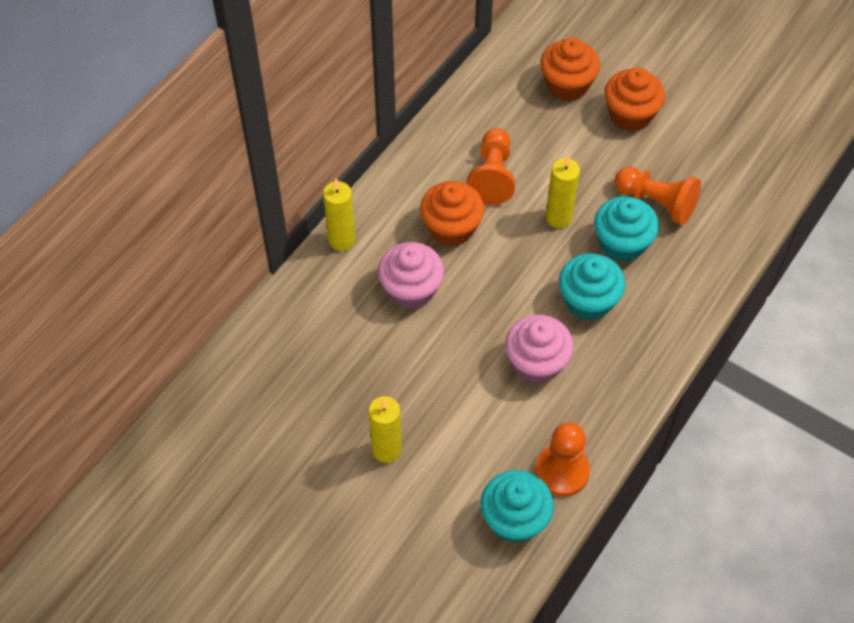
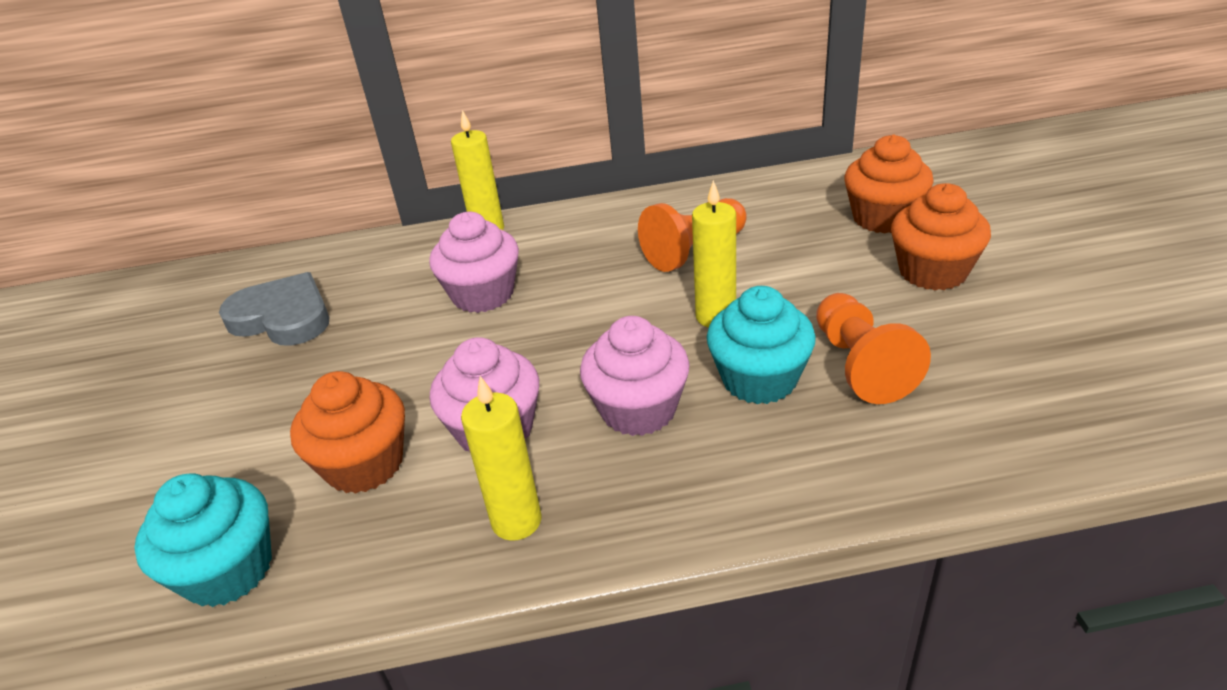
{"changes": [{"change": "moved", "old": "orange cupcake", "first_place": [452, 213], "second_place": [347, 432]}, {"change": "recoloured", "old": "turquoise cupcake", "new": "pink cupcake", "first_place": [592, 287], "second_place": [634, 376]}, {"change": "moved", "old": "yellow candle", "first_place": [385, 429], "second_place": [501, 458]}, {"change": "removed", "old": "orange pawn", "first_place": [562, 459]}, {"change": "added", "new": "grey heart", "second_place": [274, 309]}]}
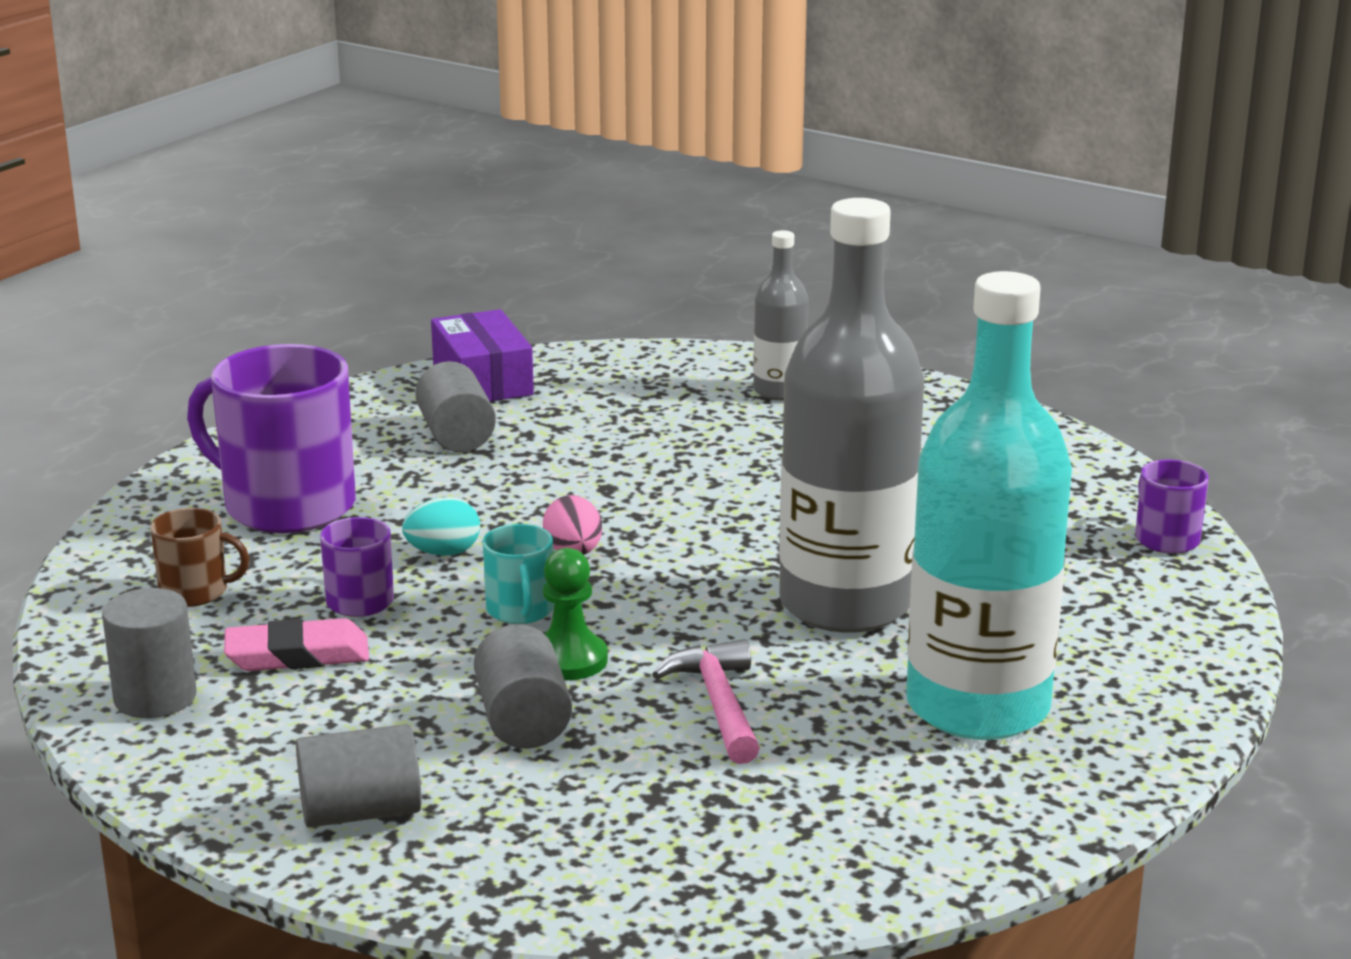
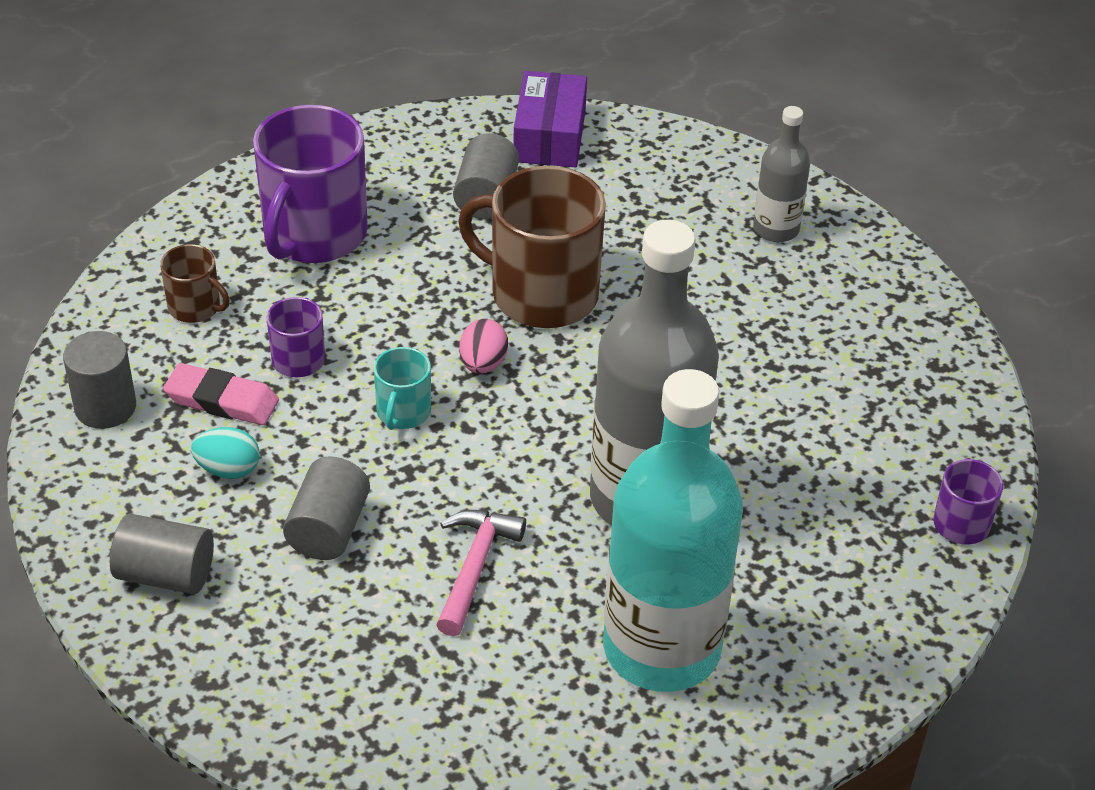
{"changes": [{"change": "turned", "old": "purple mug", "first_place": [271, 438], "second_place": [310, 184], "degrees": -120}, {"change": "moved", "old": "turquoise egg", "first_place": [441, 526], "second_place": [225, 453]}, {"change": "removed", "old": "green pawn", "first_place": [575, 614]}, {"change": "added", "new": "brown mug", "second_place": [532, 247]}]}
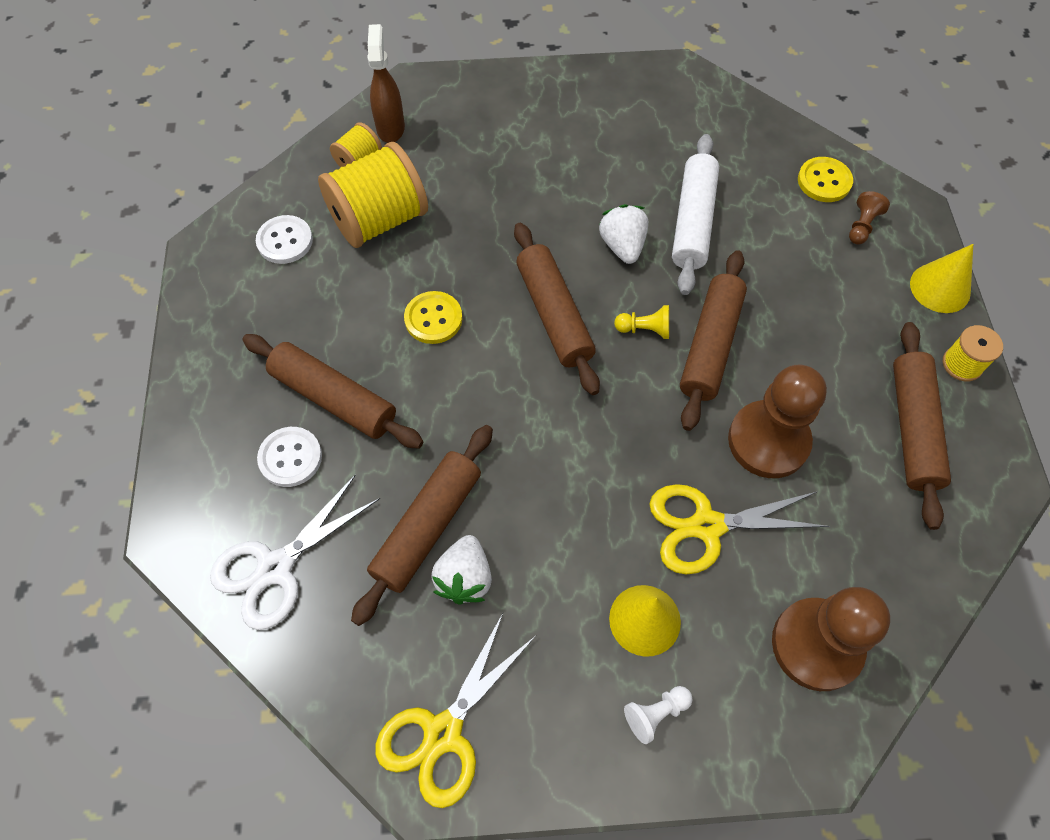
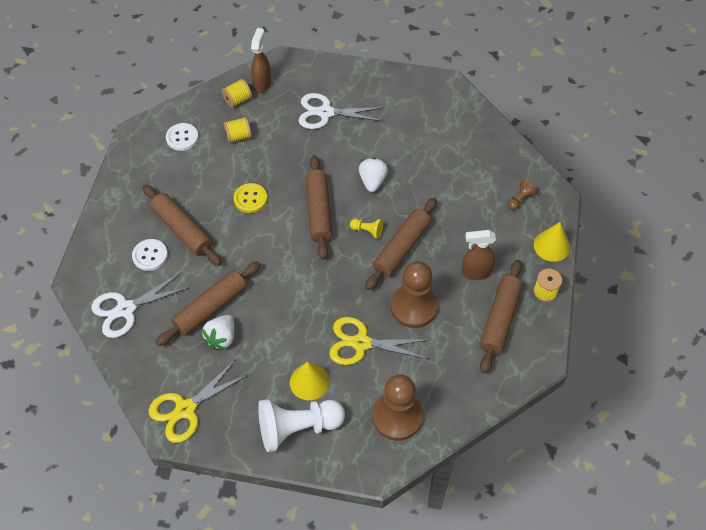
{"changes": [{"change": "removed", "old": "white rolling pin", "first_place": [695, 214]}, {"change": "resized", "old": "yellow spool", "first_place": [373, 195], "second_place": [237, 130], "factor": 0.49}, {"change": "removed", "old": "yellow button", "first_place": [825, 179]}, {"change": "resized", "old": "white pawn", "first_place": [658, 715], "second_place": [301, 425], "factor": 2.28}, {"change": "added", "new": "white scissors", "second_place": [341, 111]}, {"change": "added", "new": "brown spray bottle", "second_place": [479, 255]}]}
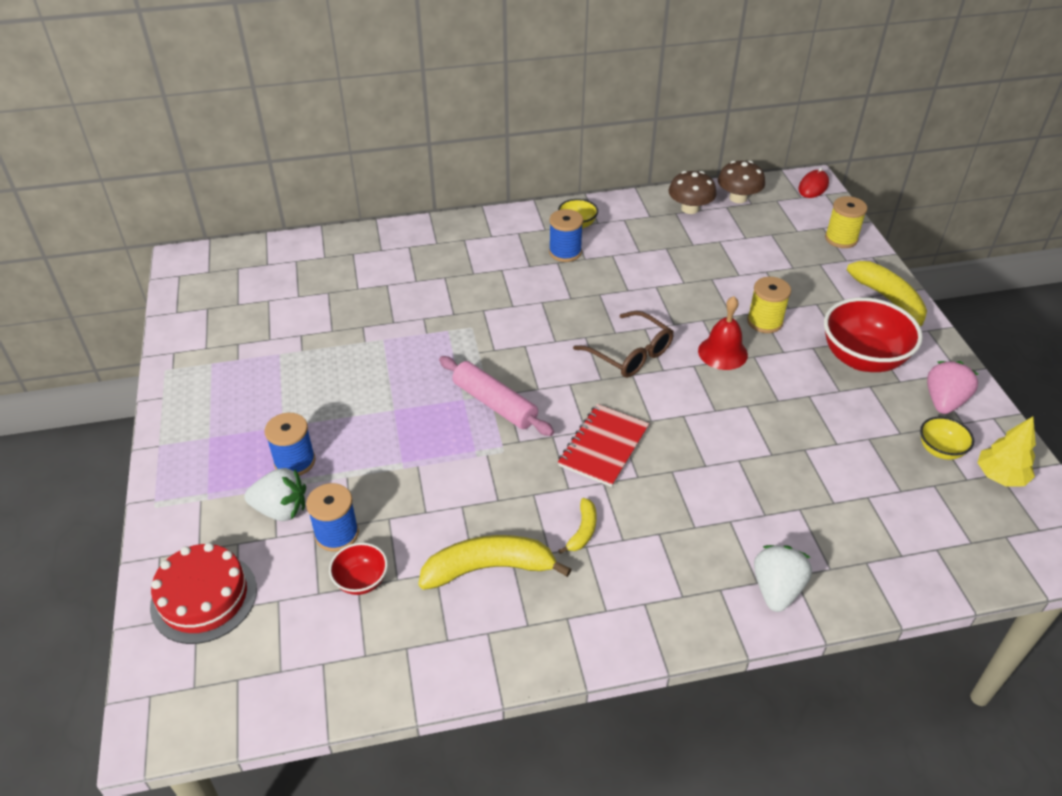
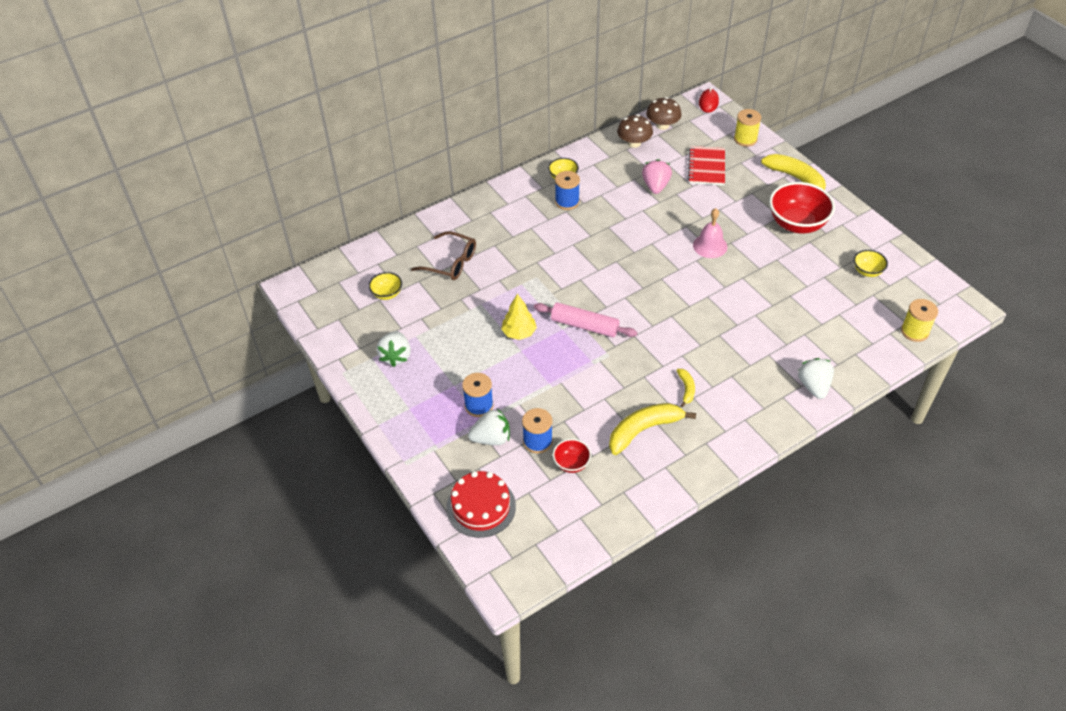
{"changes": [{"change": "moved", "old": "yellow spool", "first_place": [769, 305], "second_place": [919, 320]}, {"change": "recoloured", "old": "red bell", "new": "pink bell", "first_place": [723, 333], "second_place": [710, 233]}, {"change": "moved", "old": "brown glasses", "first_place": [623, 344], "second_place": [443, 255]}, {"change": "moved", "old": "pink strawberry", "first_place": [952, 387], "second_place": [657, 176]}, {"change": "moved", "old": "red notebook", "first_place": [603, 445], "second_place": [706, 165]}, {"change": "moved", "old": "yellow tree", "first_place": [1007, 451], "second_place": [519, 317]}, {"change": "added", "new": "yellow bowl", "second_place": [385, 286]}, {"change": "added", "new": "white strawberry", "second_place": [393, 349]}]}
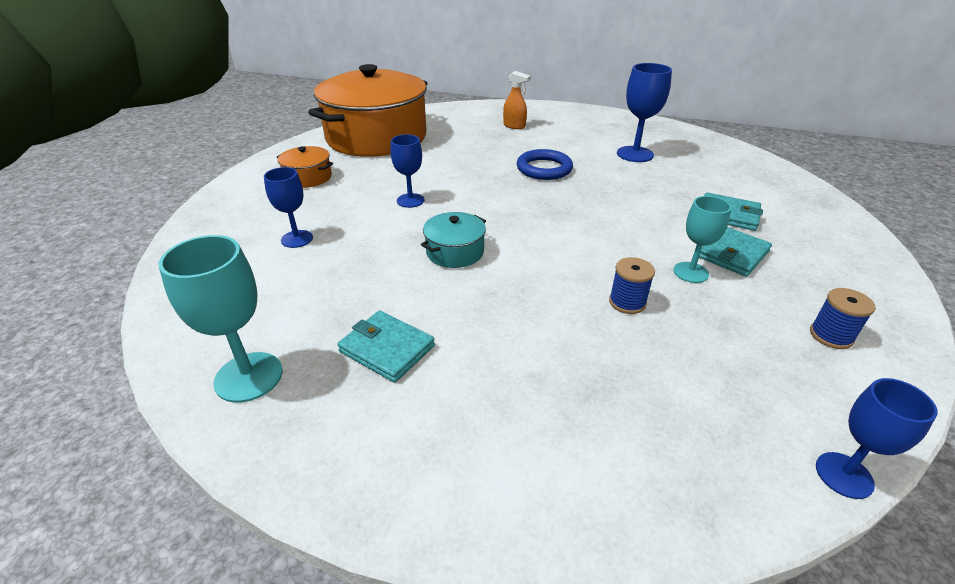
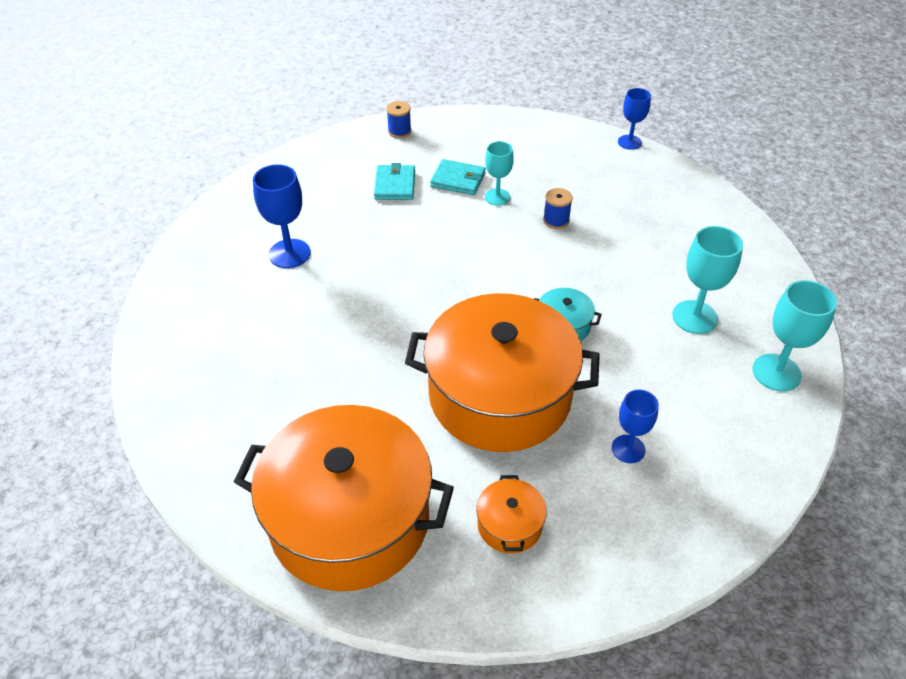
{"changes": [{"change": "removed", "old": "orange spray bottle", "first_place": [517, 100]}, {"change": "replaced", "old": "blue goblet", "new": "orange pot", "first_place": [408, 171], "second_place": [502, 372]}, {"change": "removed", "old": "blue ring", "first_place": [545, 164]}, {"change": "moved", "old": "blue spool", "first_place": [843, 318], "second_place": [398, 119]}, {"change": "replaced", "old": "turquoise wallet", "new": "turquoise goblet", "first_place": [386, 346], "second_place": [707, 280]}]}
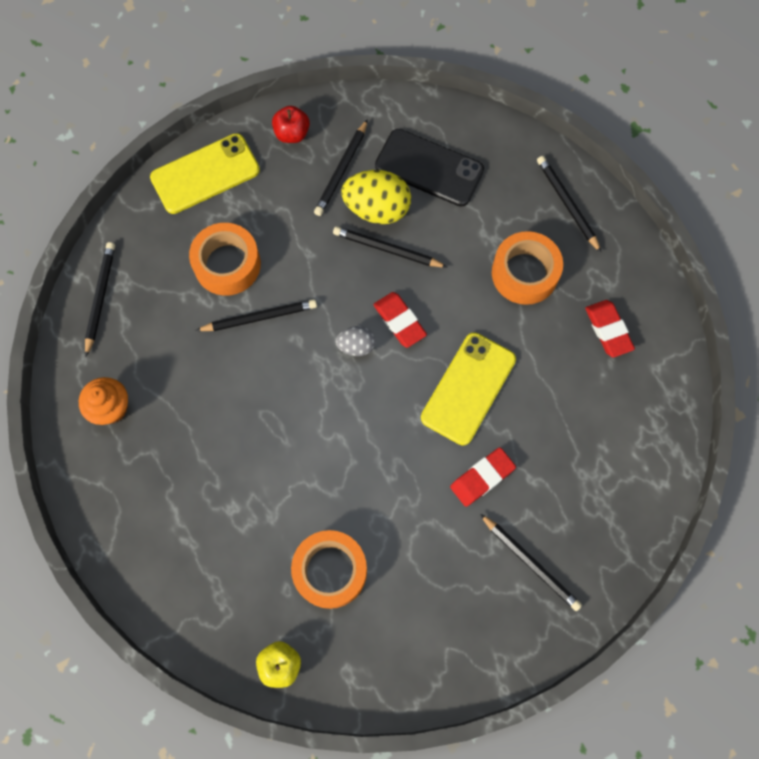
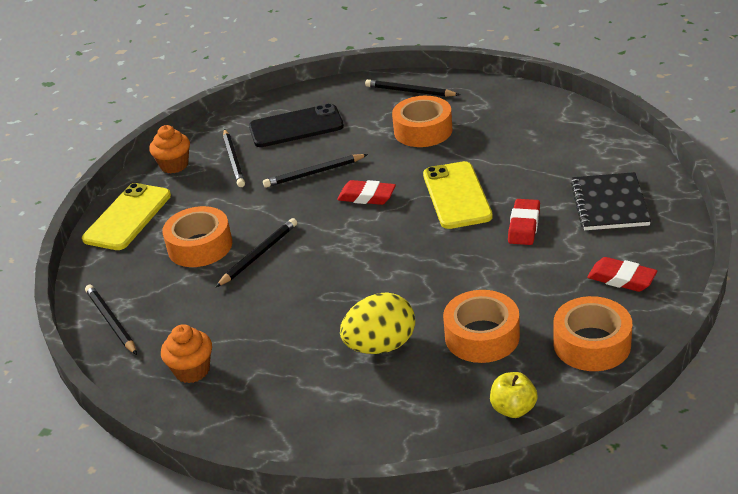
{"changes": [{"change": "replaced", "old": "red apple", "new": "orange cupcake", "first_place": [291, 124], "second_place": [169, 149]}, {"change": "moved", "old": "yellow egg", "first_place": [376, 197], "second_place": [377, 323]}, {"change": "moved", "old": "red eraser", "first_place": [610, 328], "second_place": [622, 274]}, {"change": "removed", "old": "grey egg", "first_place": [355, 341]}, {"change": "removed", "old": "black pencil", "first_place": [531, 562]}, {"change": "added", "new": "black notebook", "second_place": [611, 201]}, {"change": "added", "new": "orange tape", "second_place": [592, 333]}]}
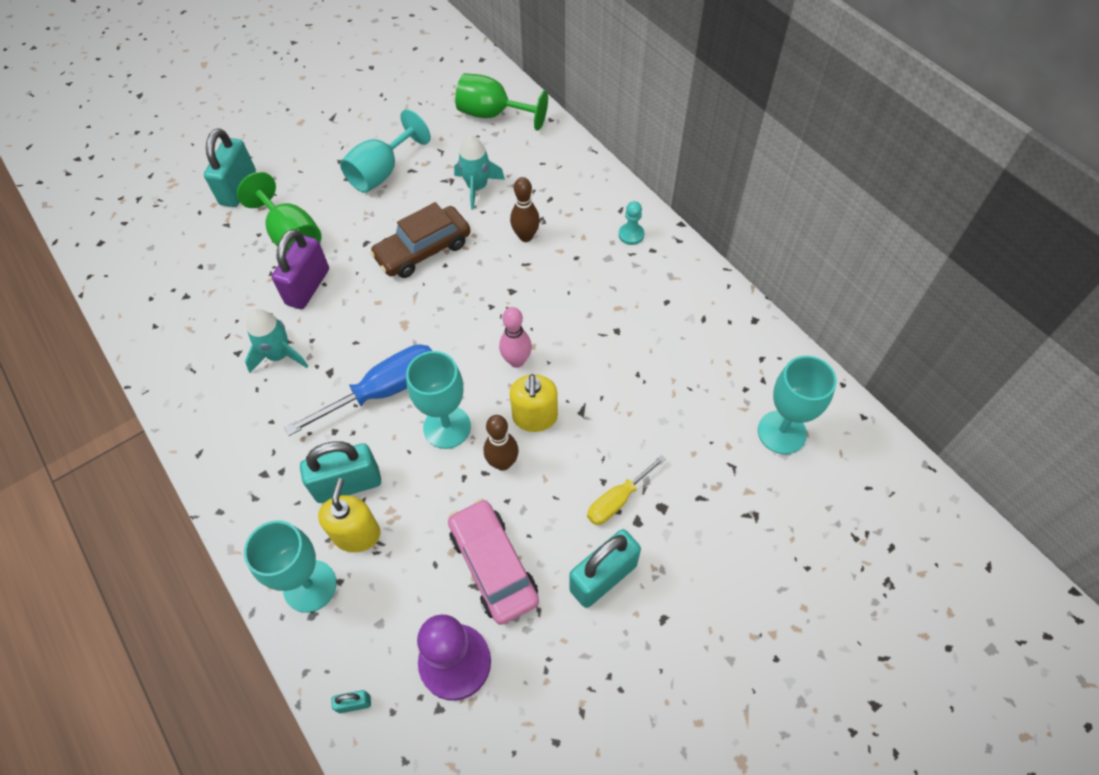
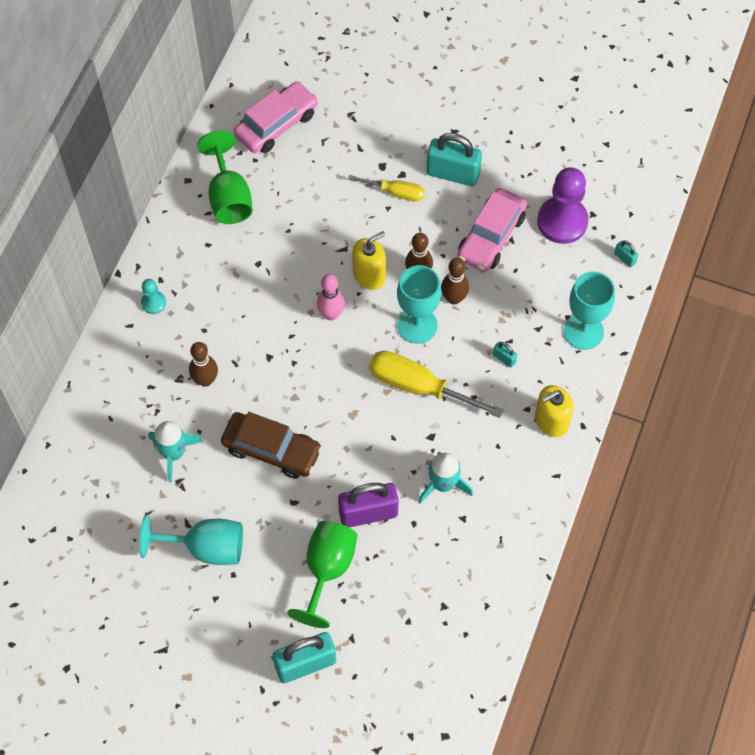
{"changes": [{"change": "moved", "old": "green goblet", "first_place": [501, 102], "second_place": [225, 177]}, {"change": "recoloured", "old": "blue screwdriver", "new": "yellow screwdriver", "first_place": [358, 390], "second_place": [436, 384]}, {"change": "replaced", "old": "turquoise goblet", "new": "pink car", "first_place": [797, 405], "second_place": [276, 117]}, {"change": "resized", "old": "turquoise padlock", "first_place": [340, 472], "second_place": [505, 354], "factor": 0.44}, {"change": "moved", "old": "yellow soap dispenser", "first_place": [349, 515], "second_place": [554, 411]}, {"change": "added", "new": "brown bowling pin", "second_place": [455, 281]}]}
